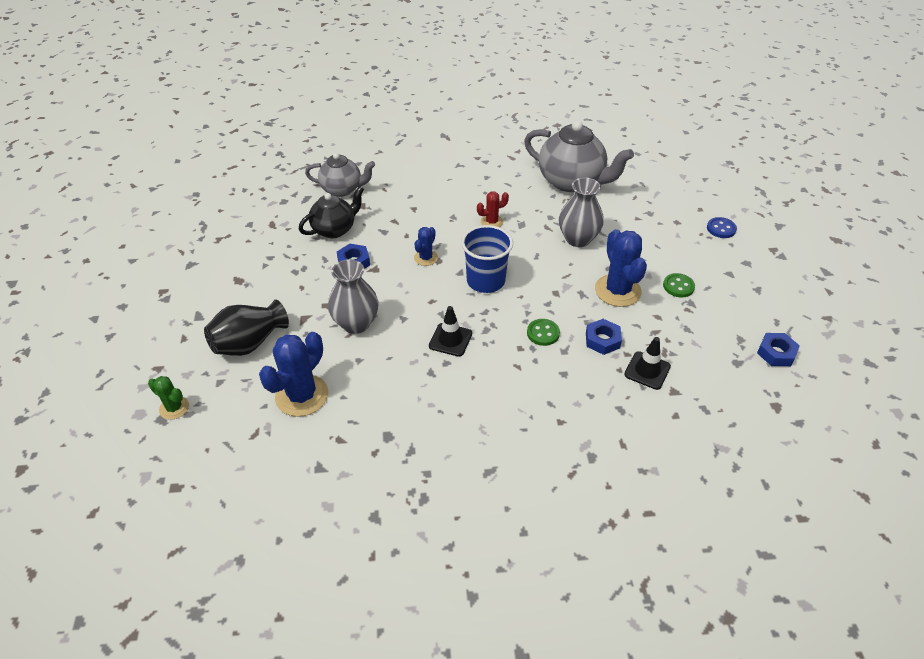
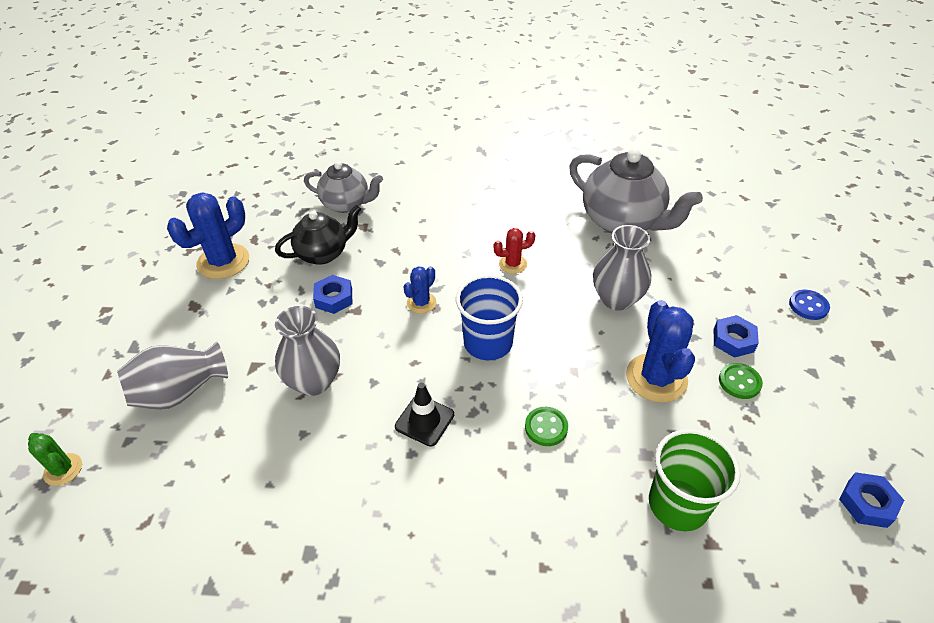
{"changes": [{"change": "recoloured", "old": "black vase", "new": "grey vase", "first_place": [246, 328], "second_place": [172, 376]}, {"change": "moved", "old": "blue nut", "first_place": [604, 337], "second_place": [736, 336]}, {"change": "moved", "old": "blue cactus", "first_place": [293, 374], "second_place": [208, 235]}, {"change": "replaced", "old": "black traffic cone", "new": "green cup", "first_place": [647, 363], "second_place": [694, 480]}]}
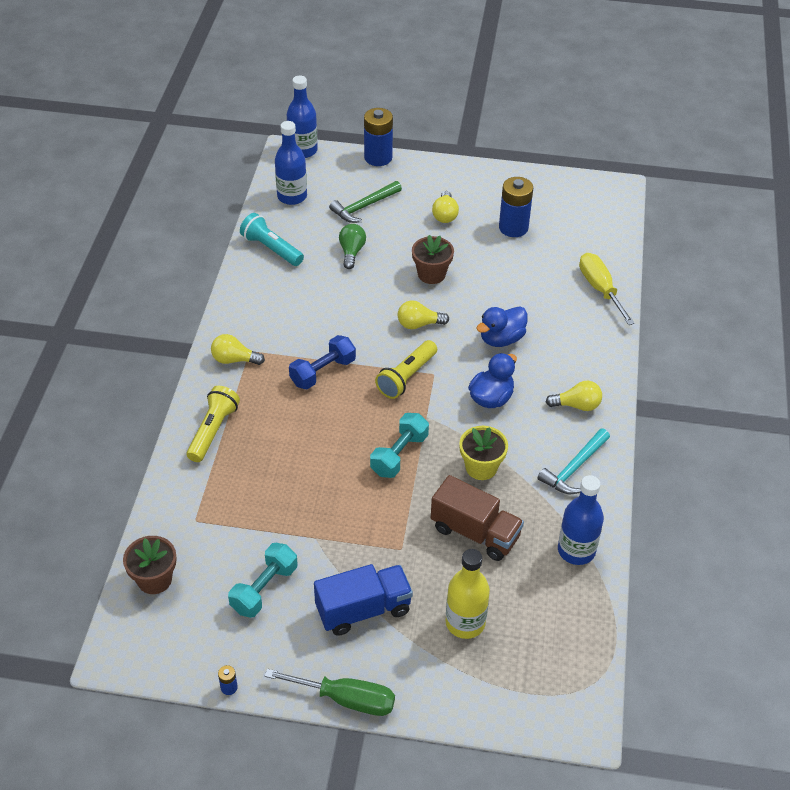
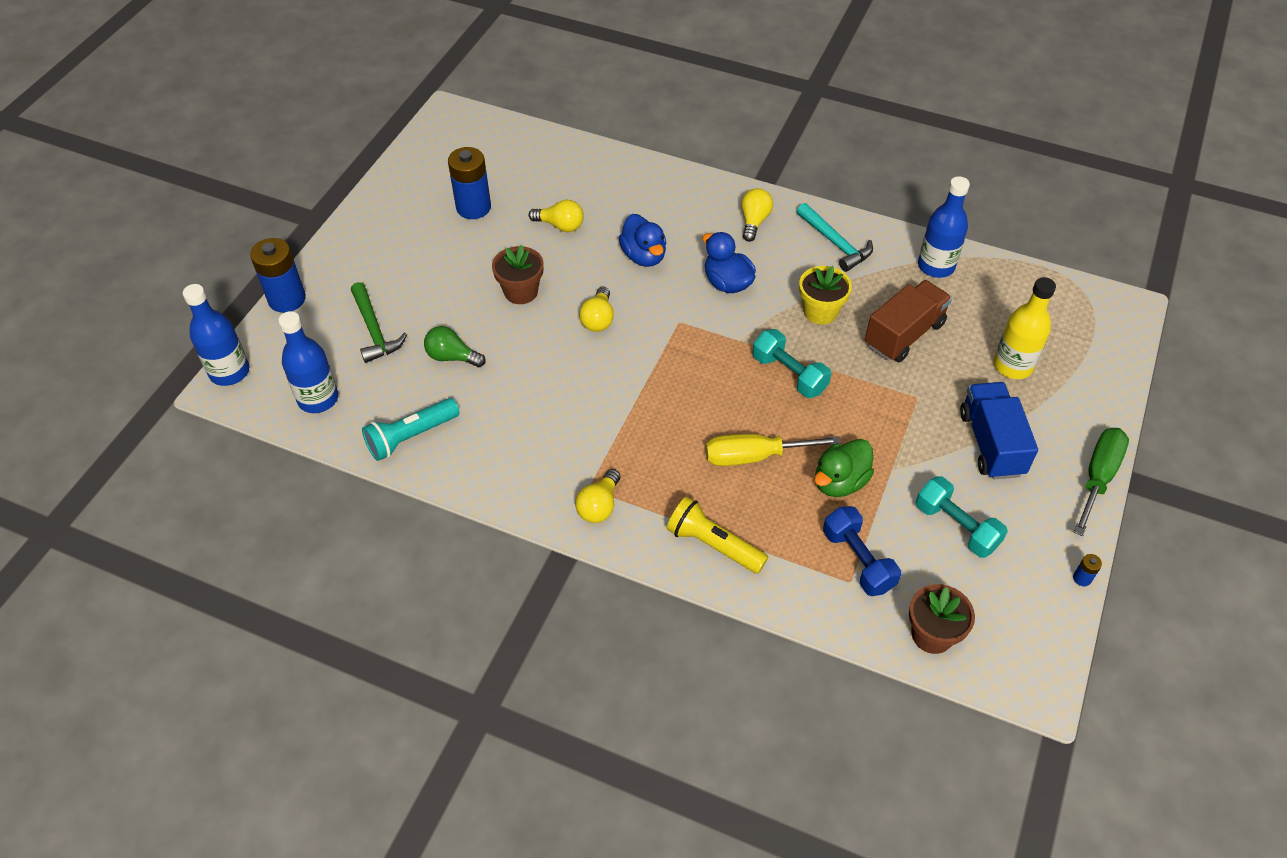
{"changes": [{"change": "moved", "old": "yellow light bulb", "first_place": [445, 207], "second_place": [556, 216]}, {"change": "moved", "old": "yellow screwdriver", "first_place": [607, 289], "second_place": [773, 450]}, {"change": "moved", "old": "blue dumbbell", "first_place": [322, 362], "second_place": [862, 551]}, {"change": "removed", "old": "yellow flashlight", "first_place": [406, 369]}, {"change": "added", "new": "green duck", "second_place": [844, 468]}]}
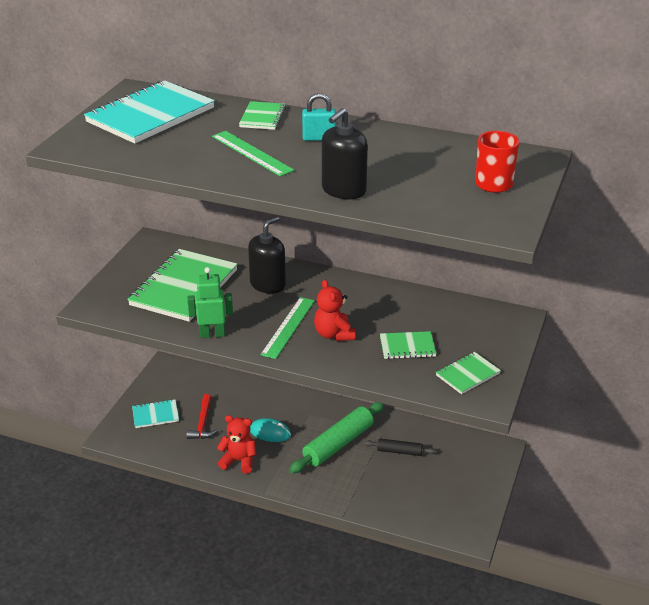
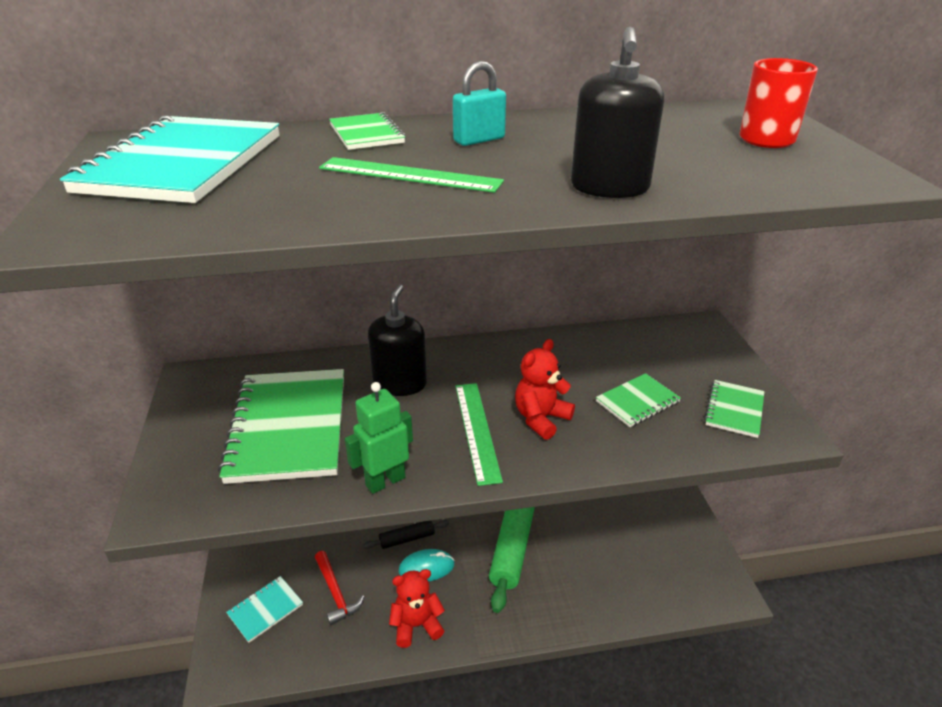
{"changes": [{"change": "turned", "old": "red teddy bear", "first_place": [334, 310], "second_place": [545, 389], "degrees": 90}, {"change": "moved", "old": "black rolling pin", "first_place": [400, 447], "second_place": [406, 534]}]}
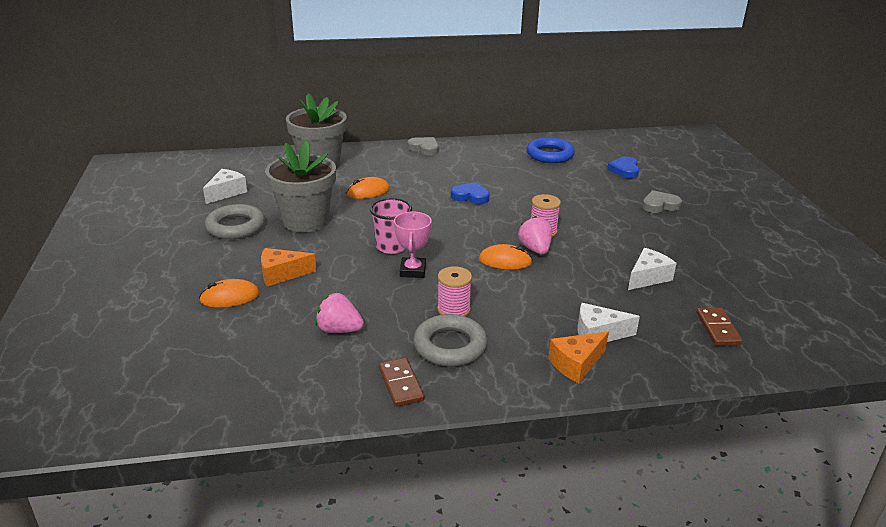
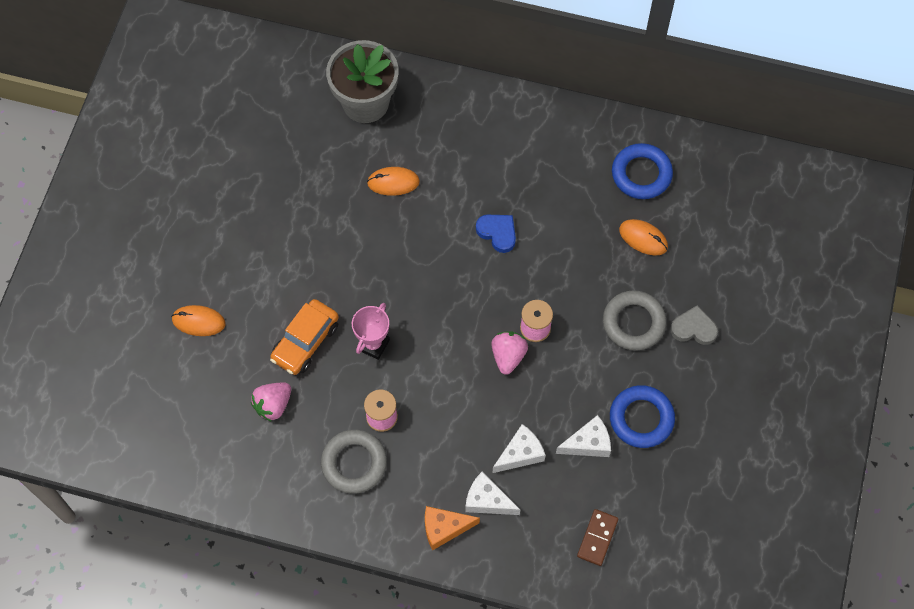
{"changes": [{"change": "removed", "old": "grey heart", "first_place": [423, 146]}, {"change": "removed", "old": "grey flower pot", "first_place": [300, 186]}, {"change": "removed", "old": "blue heart", "first_place": [623, 168]}, {"change": "moved", "old": "white cheese", "first_place": [225, 186], "second_place": [519, 448]}, {"change": "removed", "old": "pink cup", "first_place": [391, 226]}, {"change": "moved", "old": "grey ring", "first_place": [235, 221], "second_place": [635, 320]}, {"change": "moved", "old": "orange mouse", "first_place": [506, 257], "second_place": [643, 237]}, {"change": "removed", "old": "orange cheese", "first_place": [288, 267]}, {"change": "turned", "old": "pink strawberry", "first_place": [340, 313], "second_place": [271, 402], "degrees": -90}, {"change": "removed", "old": "brown domino", "first_place": [401, 382]}, {"change": "added", "new": "orange car", "second_place": [304, 337]}, {"change": "added", "new": "blue ring", "second_place": [642, 416]}]}
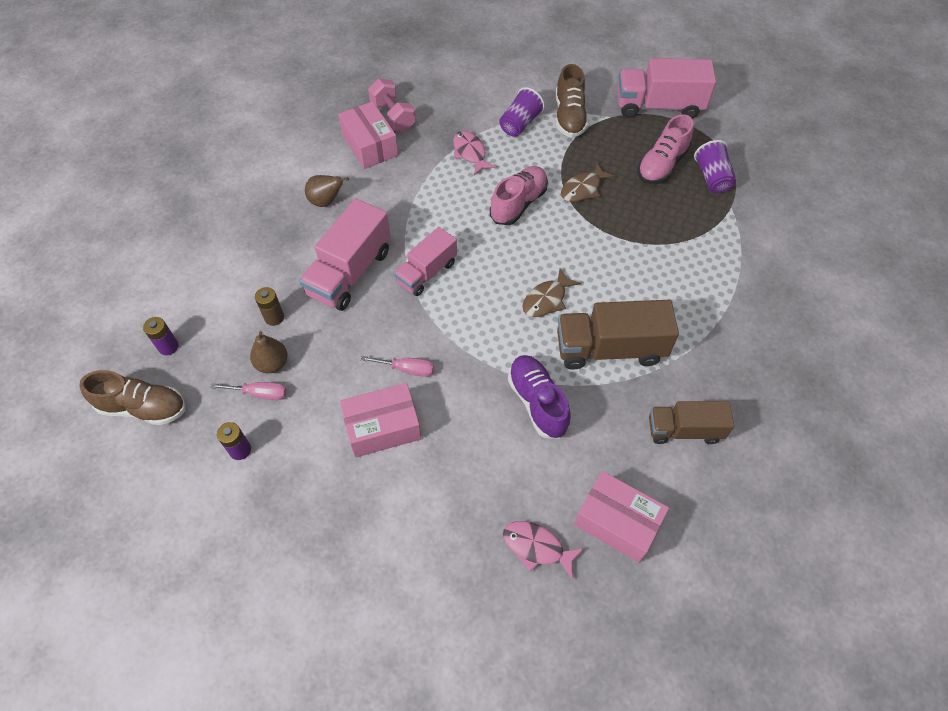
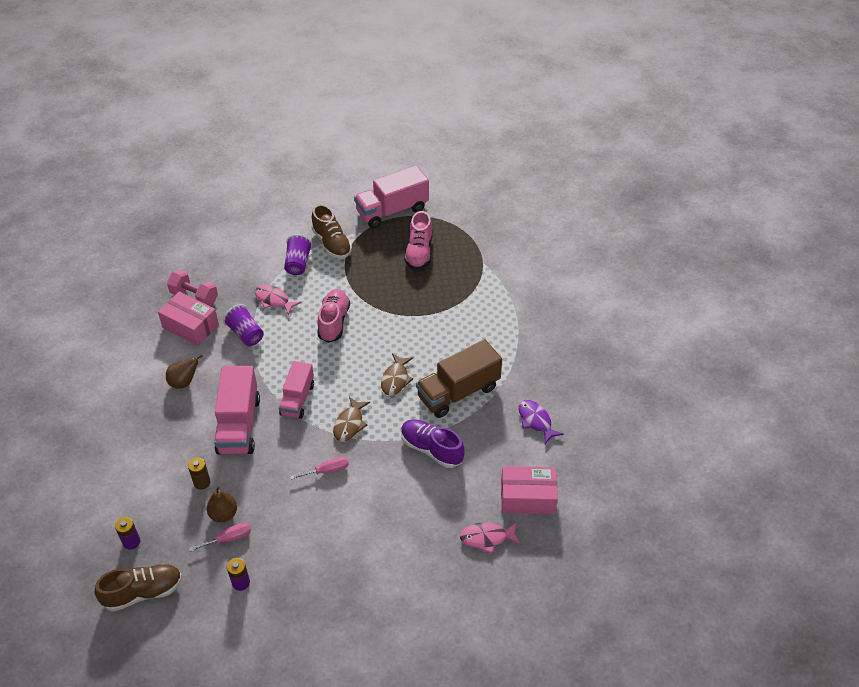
{"changes": [{"change": "moved", "old": "purple cup", "first_place": [715, 166], "second_place": [243, 325]}, {"change": "moved", "old": "brown fish", "first_place": [588, 182], "second_place": [351, 419]}, {"change": "removed", "old": "pink box", "first_place": [381, 420]}, {"change": "replaced", "old": "brown truck", "new": "purple fish", "first_place": [691, 422], "second_place": [541, 422]}]}
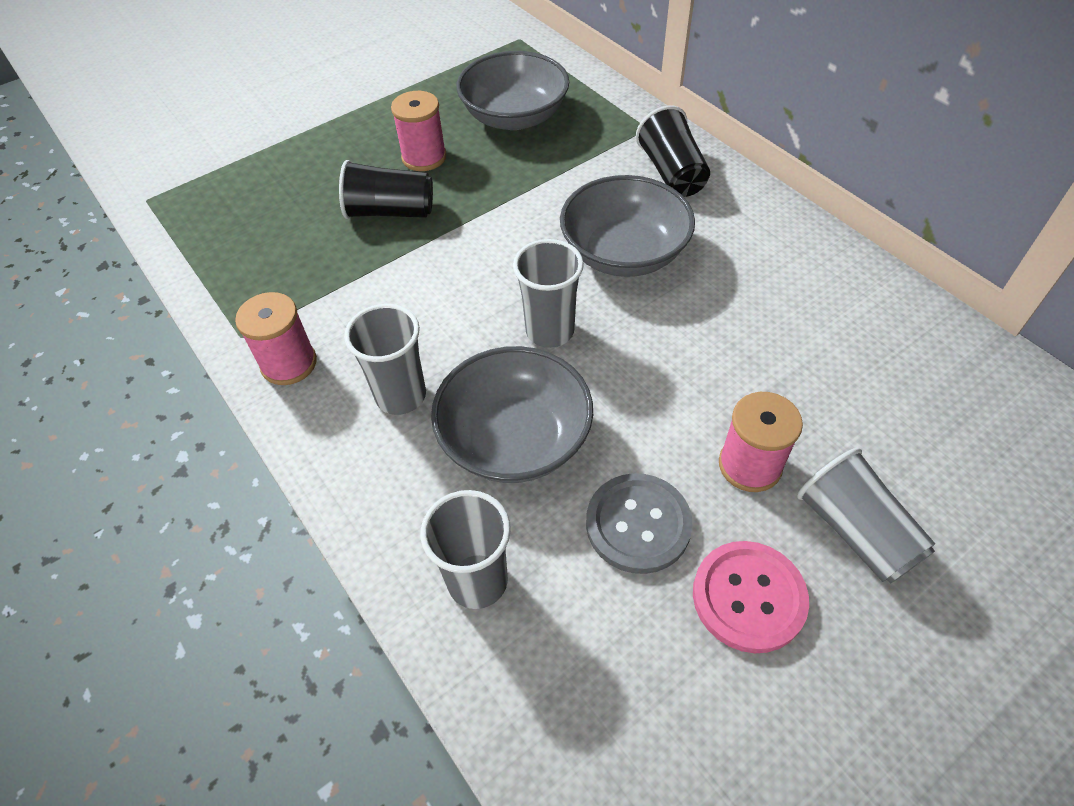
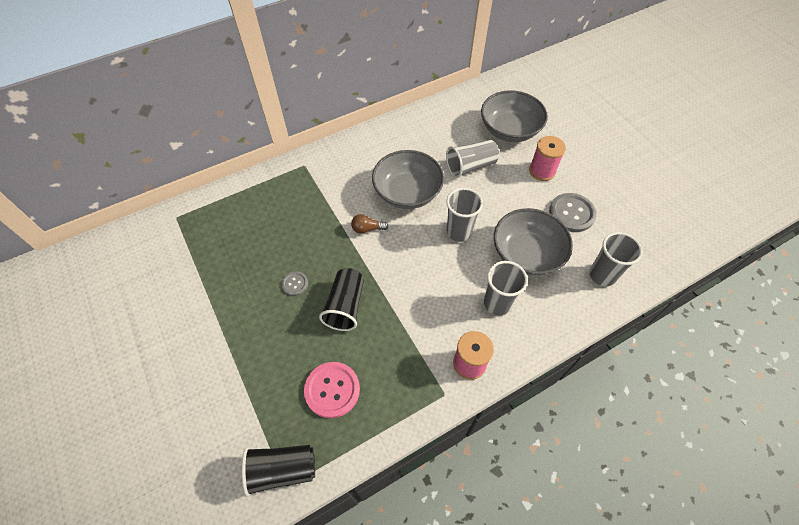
{"changes": [{"change": "moved", "old": "grey bowl", "first_place": [512, 90], "second_place": [514, 116]}, {"change": "replaced", "old": "pink spool", "new": "grey button", "first_place": [419, 131], "second_place": [294, 283]}, {"change": "moved", "old": "black cup", "first_place": [673, 151], "second_place": [278, 471]}, {"change": "moved", "old": "grey cup", "first_place": [866, 515], "second_place": [472, 159]}, {"change": "moved", "old": "pink button", "first_place": [751, 597], "second_place": [332, 390]}, {"change": "added", "new": "brown light bulb", "second_place": [369, 224]}]}
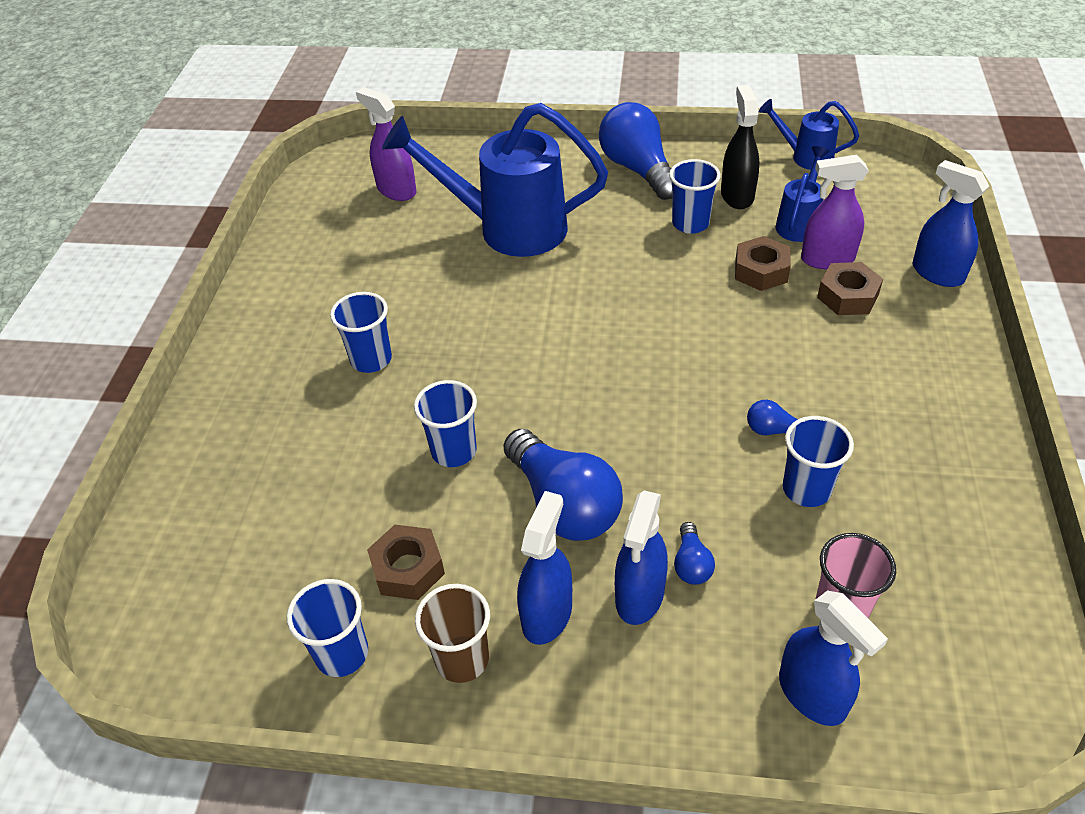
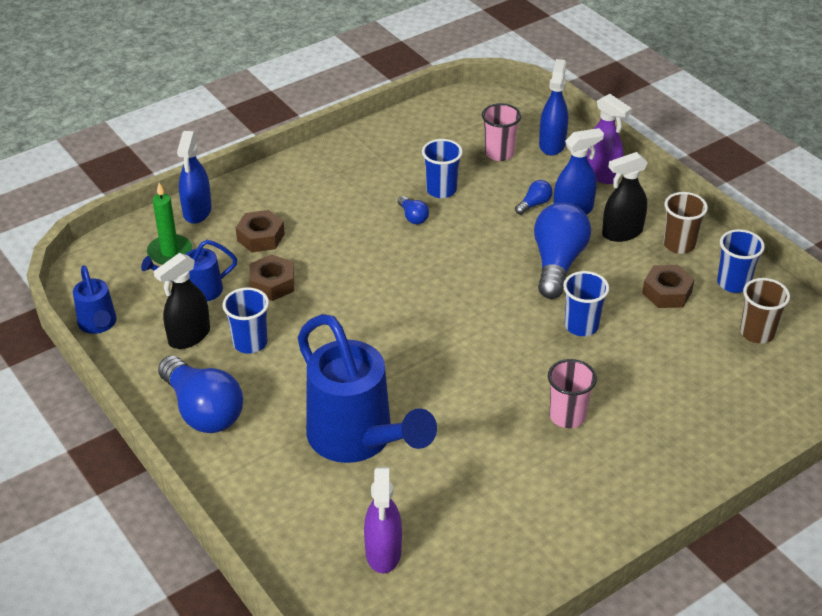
{"changes": [{"change": "turned", "old": "blue light bulb", "first_place": [636, 151], "second_place": [200, 394], "degrees": -60}, {"change": "moved", "old": "purple spray bottle", "first_place": [835, 212], "second_place": [609, 139]}, {"change": "recoloured", "old": "blue cup", "new": "pink cup", "first_place": [361, 332], "second_place": [572, 393]}, {"change": "recoloured", "old": "blue spray bottle", "new": "black spray bottle", "first_place": [544, 568], "second_place": [625, 197]}, {"change": "added", "new": "green candle", "second_place": [169, 224]}, {"change": "added", "new": "brown cup", "second_place": [765, 311]}]}
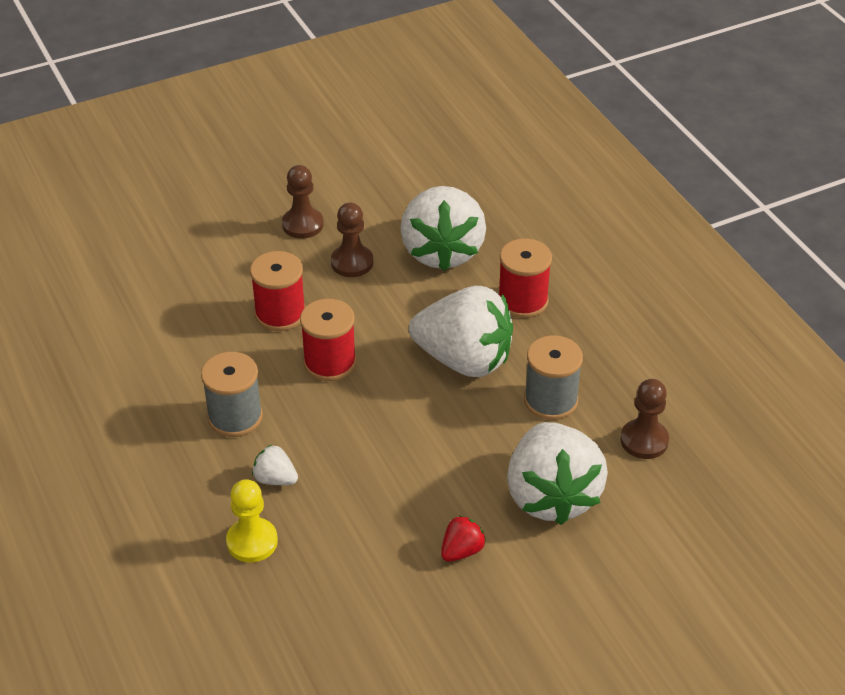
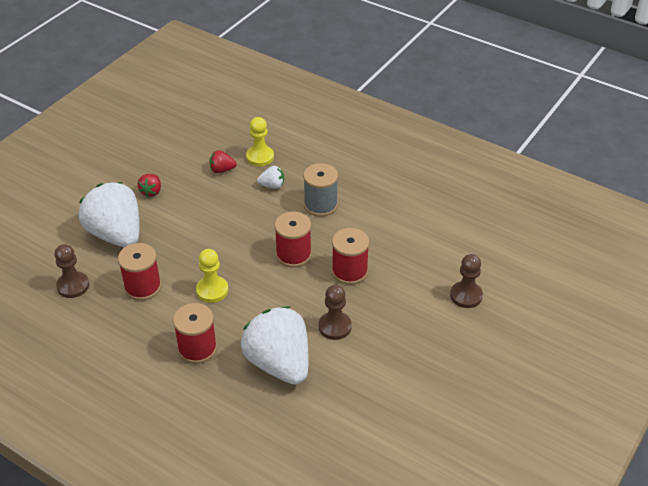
{"changes": [{"change": "moved", "old": "brown pawn", "first_place": [303, 201], "second_place": [466, 281]}, {"change": "replaced", "old": "white strawberry", "new": "yellow pawn", "first_place": [461, 331], "second_place": [212, 276]}, {"change": "recoloured", "old": "grey spool", "new": "red spool", "first_place": [553, 377], "second_place": [140, 272]}, {"change": "added", "new": "red strawberry", "second_place": [223, 161]}]}
